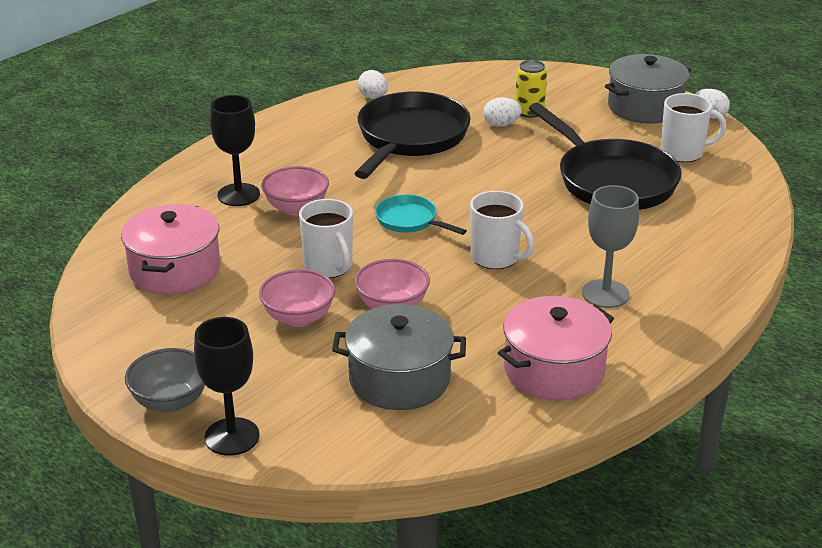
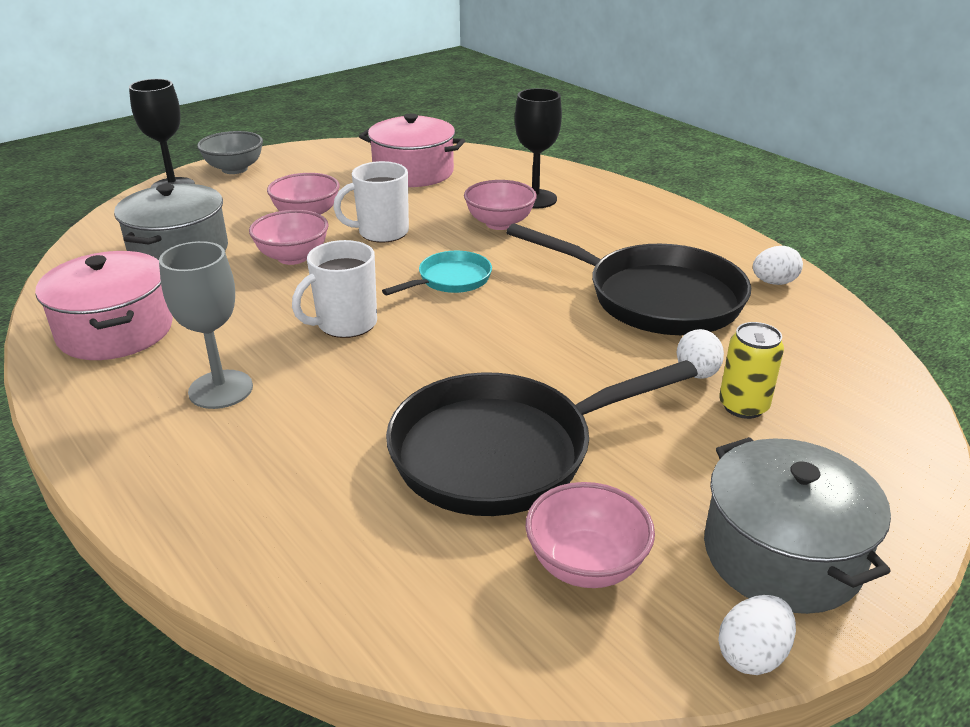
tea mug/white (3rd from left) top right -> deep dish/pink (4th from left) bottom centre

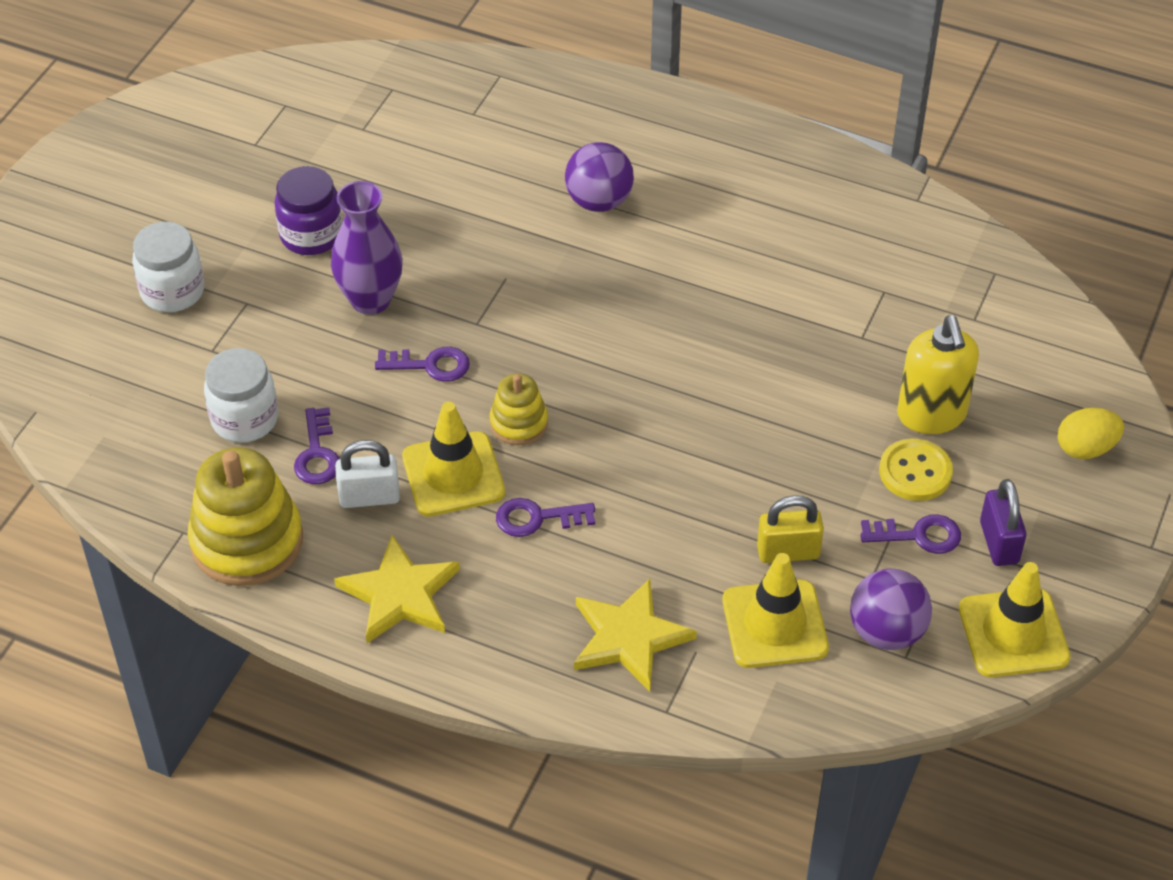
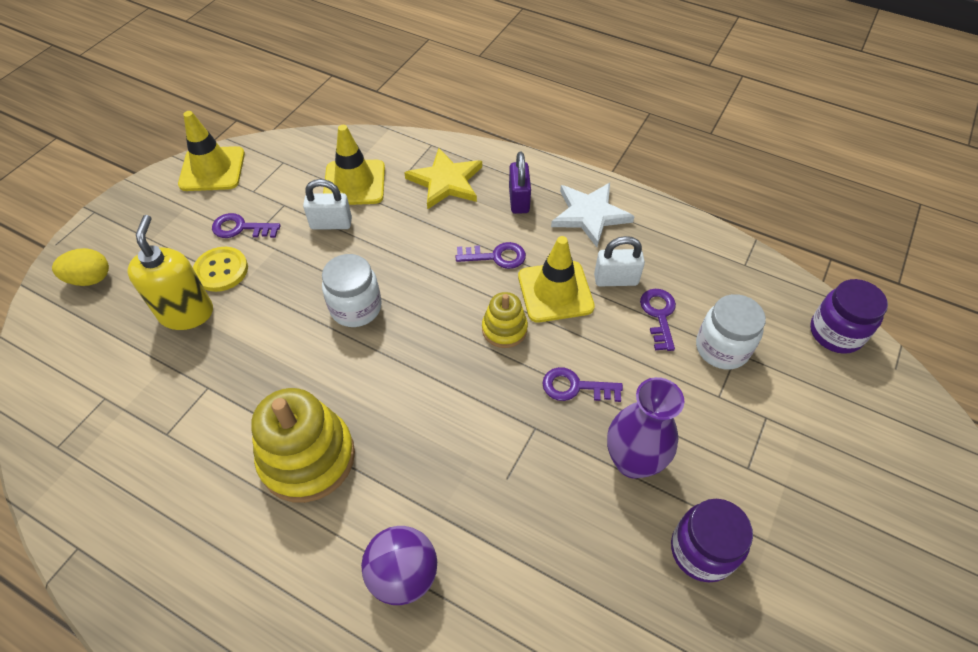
jam jar/white (1st from left) top left -> jam jar/white (1st from left) centre, move
stacking rings/yellow (1st from left) middle left -> stacking rings/yellow (1st from left) bottom left, move
lock/violet middle right -> lock/violet top centre, move
lock/yellow middle right -> lock/white (1st from left) top centre
star/yellow (1st from left) bottom centre -> star/white top centre
play ball/violet (2nd from left) bottom right -> none
none -> jam jar/violet (2nd from left) middle right

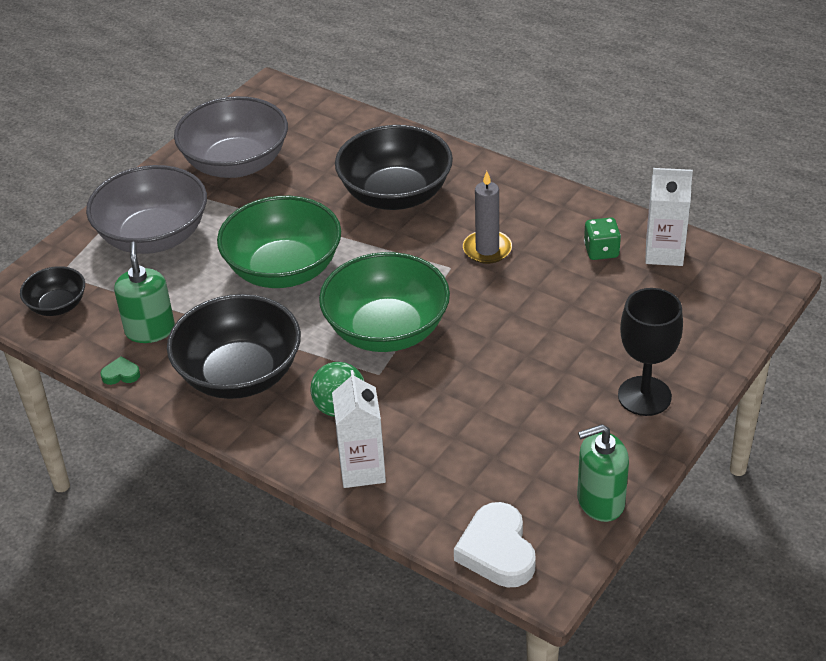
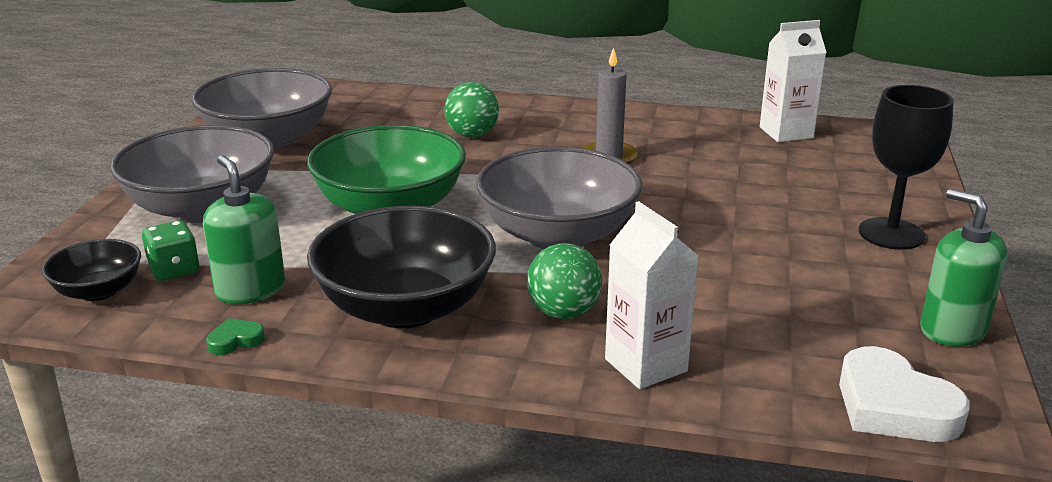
deep dish/black (3rd from left) top centre -> play ball/leaf-green (1st from left) top centre
game die/leaf-green middle right -> game die/leaf-green middle left, move
deep dish/leaf-green (2nd from left) centre -> deep dish/gray (3rd from left) centre
soap dispenser/leaf-green (2nd from left) bottom right -> soap dispenser/leaf-green (2nd from left) middle right, 90 degrees clockwise

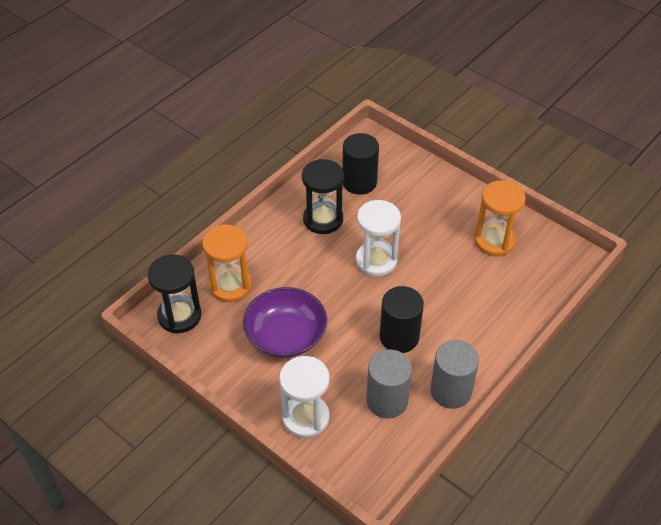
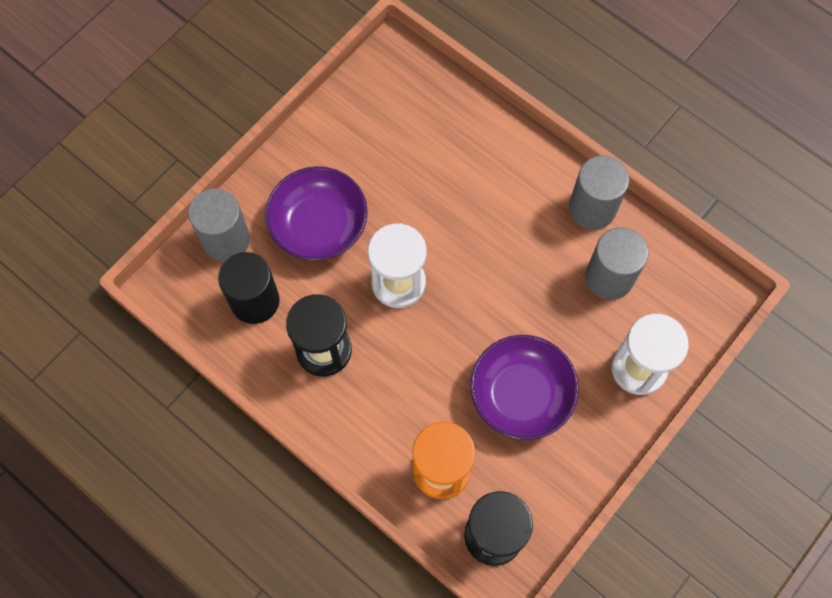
sandglass/orange-coloured (2nd from left) middle right -> none
cylinder/black (2nd from left) centre -> none
none -> deep dish/violet (1st from left) centre
none -> cylinder/gray (1st from left) middle left

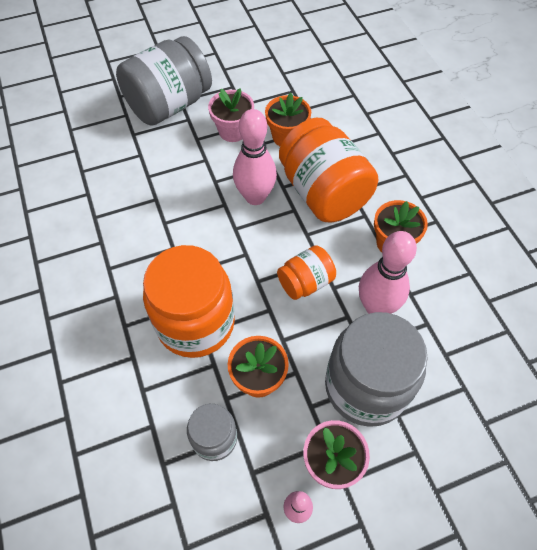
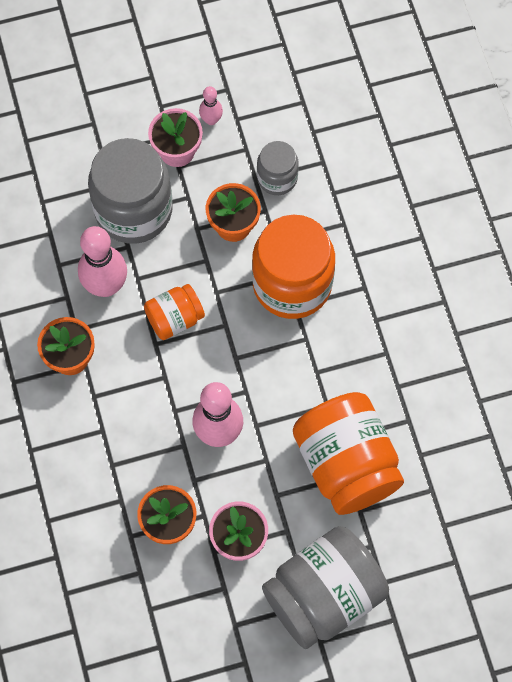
jam jar/orange-coloured (3rd from left) top centre -> jam jar/orange-coloured (3rd from left) middle right, move

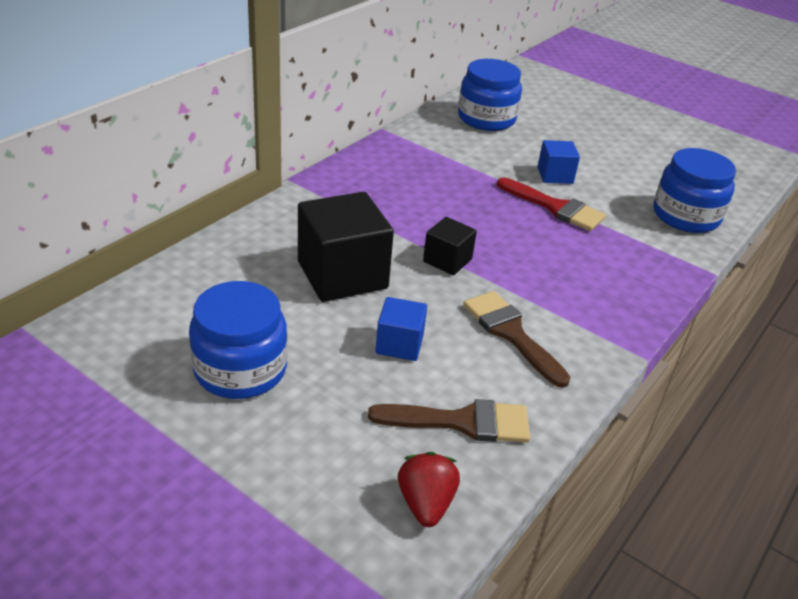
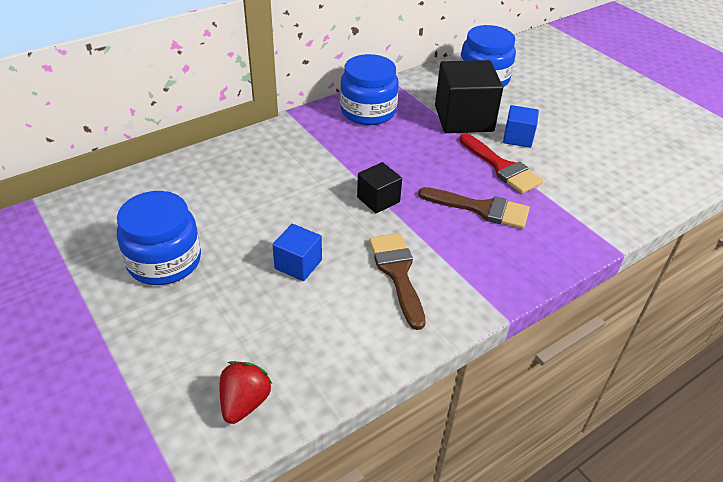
jam jar/cobalt (3rd from left in the first image) top right -> jam jar/cobalt (2nd from left) top centre, move
cube/black (1st from left in the first image) centre -> cube/black (2nd from left) top centre, move
paint brush/brown (1st from left in the first image) bottom centre -> paint brush/brown (2nd from left) centre, move

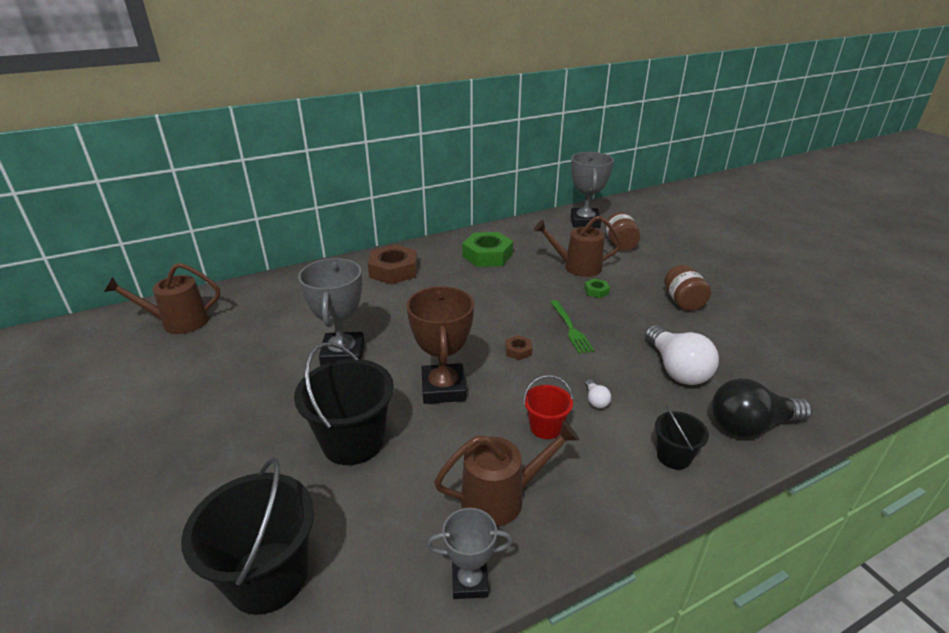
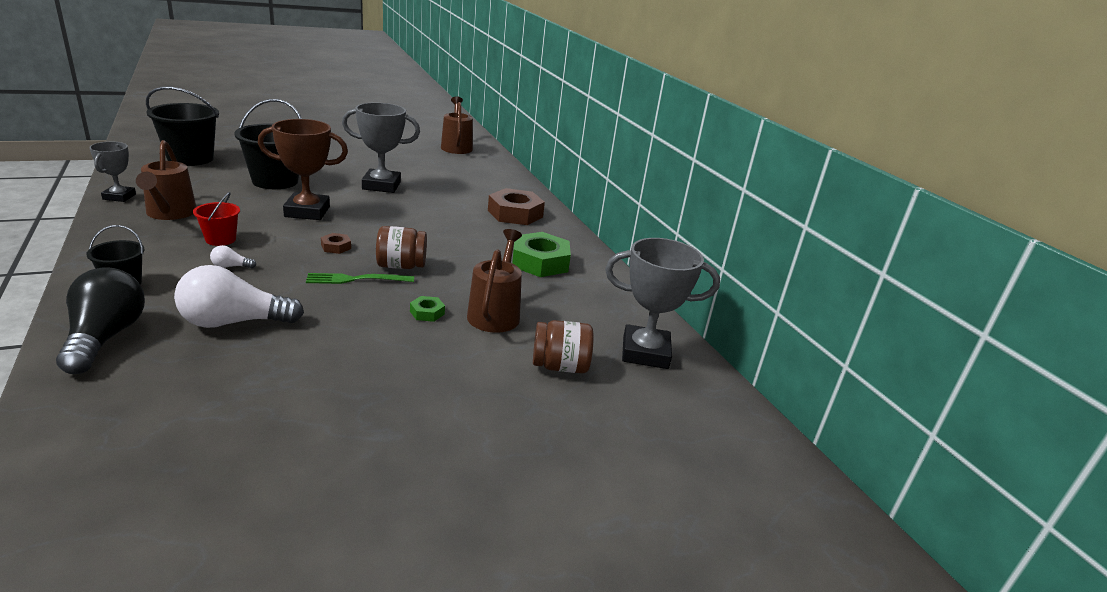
jam jar/brown (2nd from left in the first image) middle right -> jam jar/brown (1st from left) centre, move

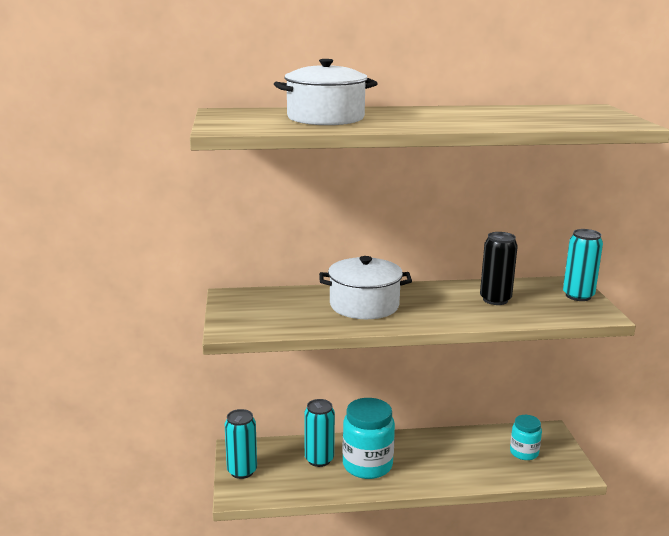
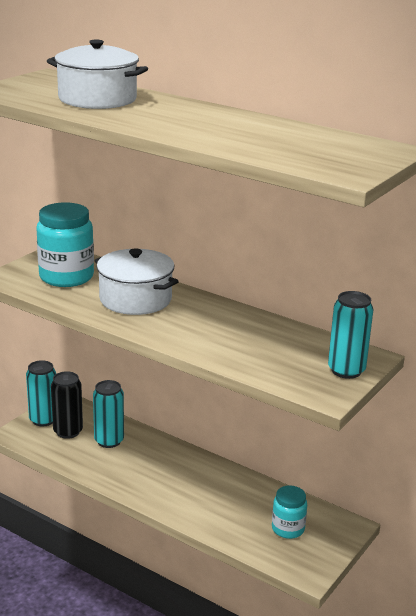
tin/black middle right -> tin/black middle left, move
jam jar/turquoise (1st from left) bottom centre -> jam jar/turquoise (1st from left) middle left, move

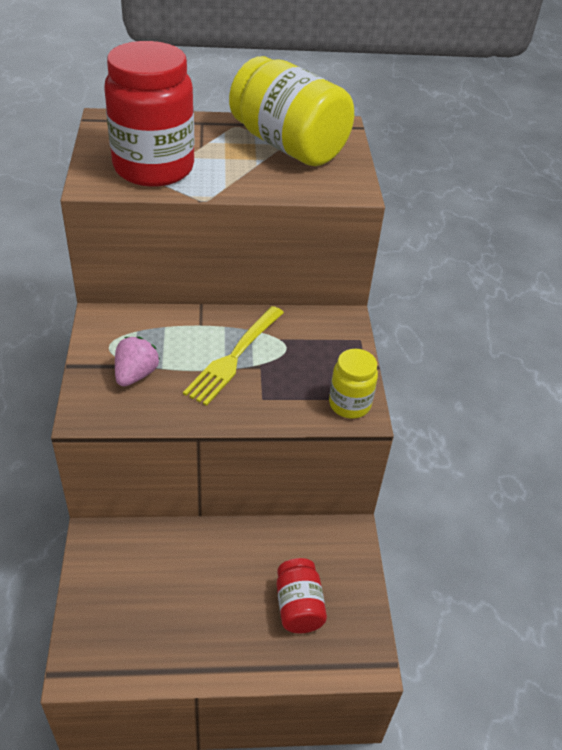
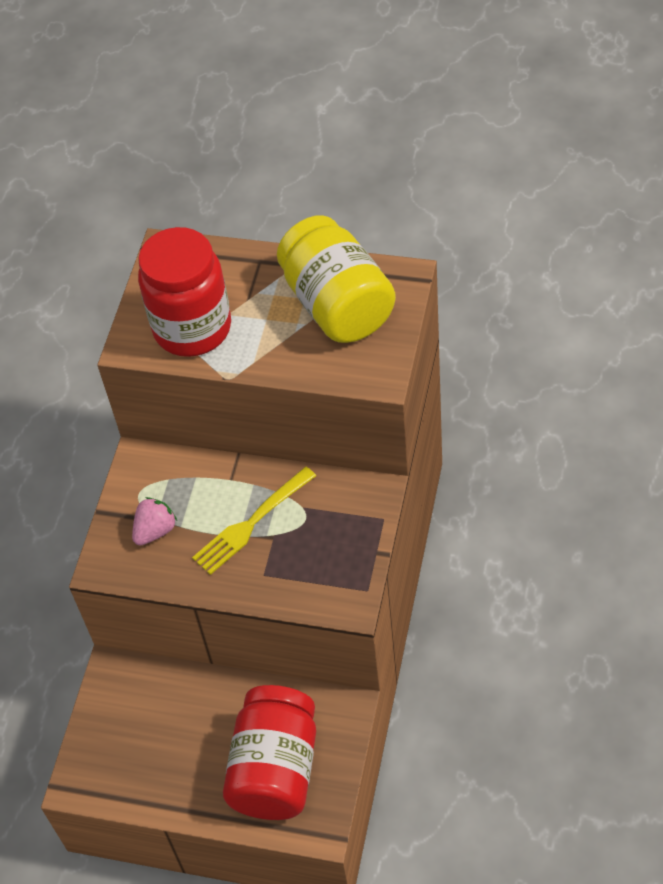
jam jar/yellow (2nd from left) centre -> none
jam jar/red (2nd from left) bottom centre, x1.97

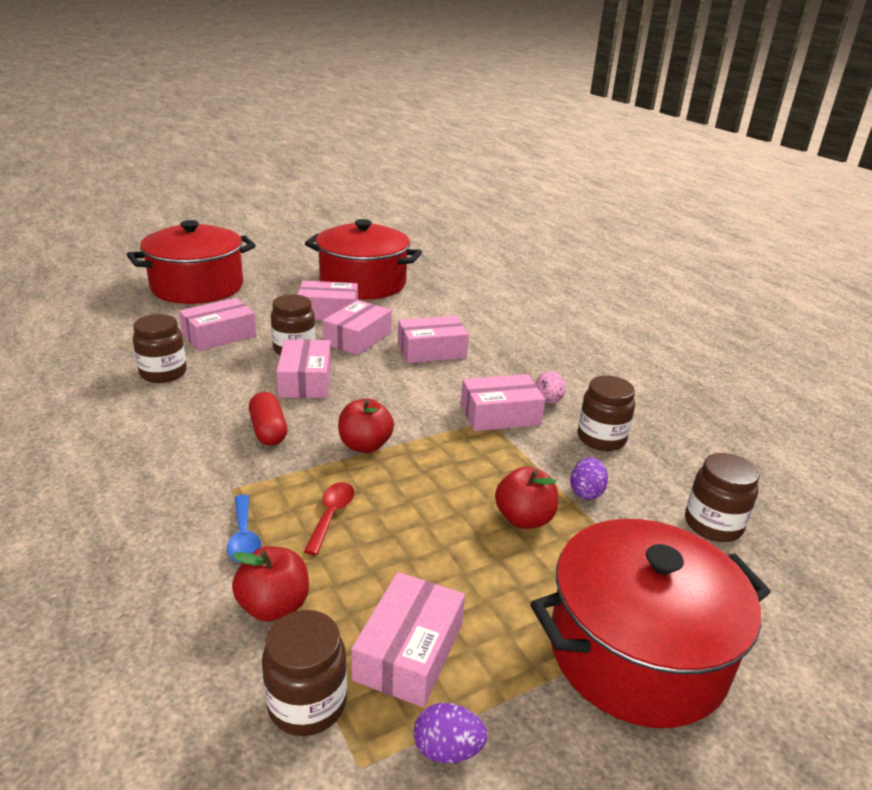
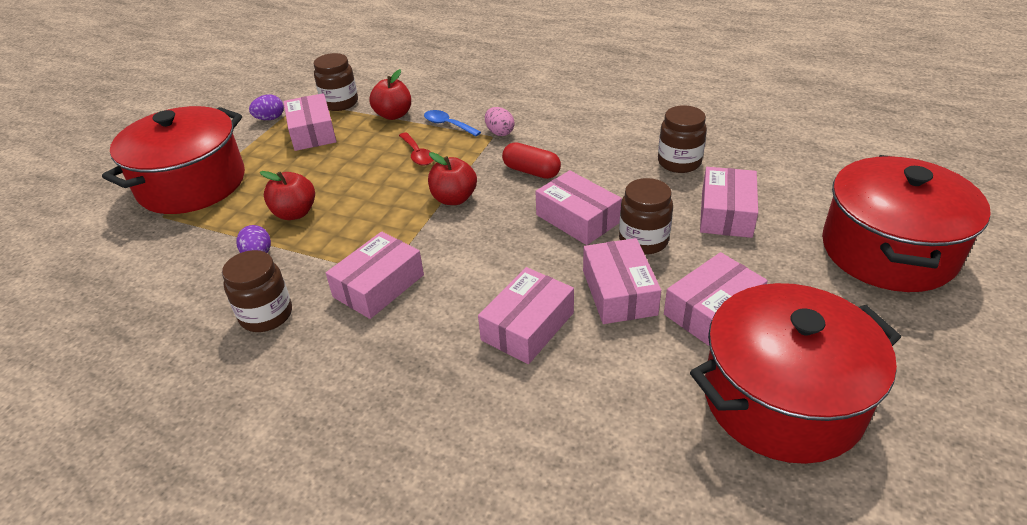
egg/pink centre -> egg/pink top centre, move
jam jar/brown (5th from left) middle right -> none

